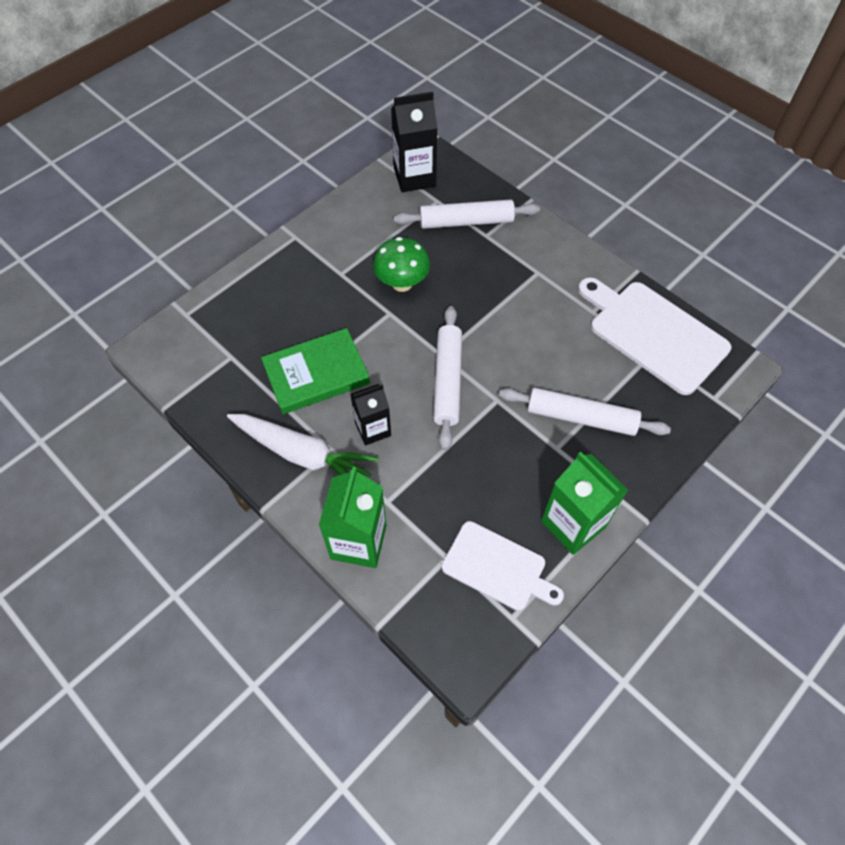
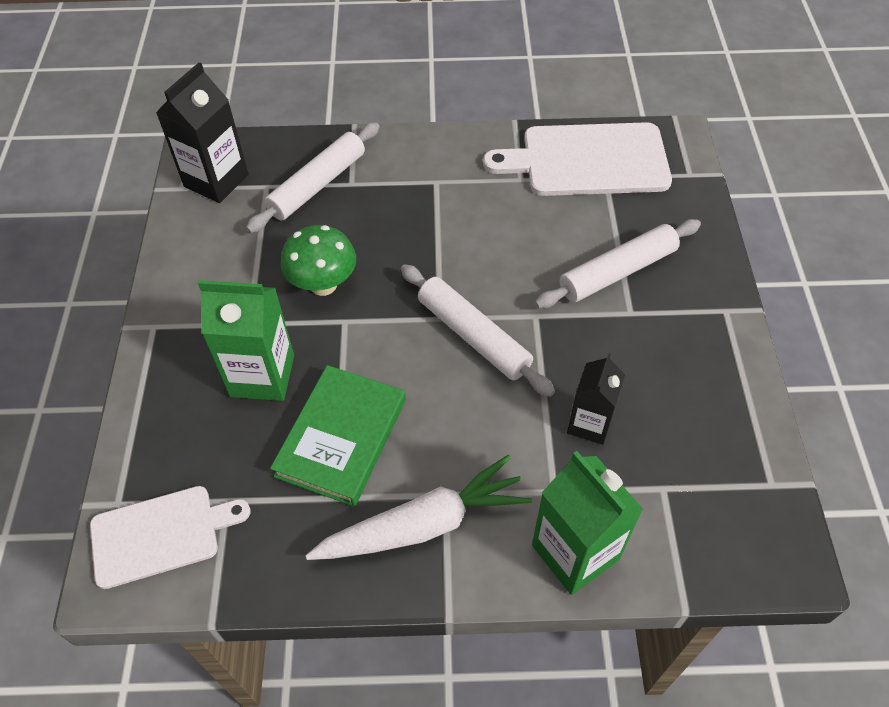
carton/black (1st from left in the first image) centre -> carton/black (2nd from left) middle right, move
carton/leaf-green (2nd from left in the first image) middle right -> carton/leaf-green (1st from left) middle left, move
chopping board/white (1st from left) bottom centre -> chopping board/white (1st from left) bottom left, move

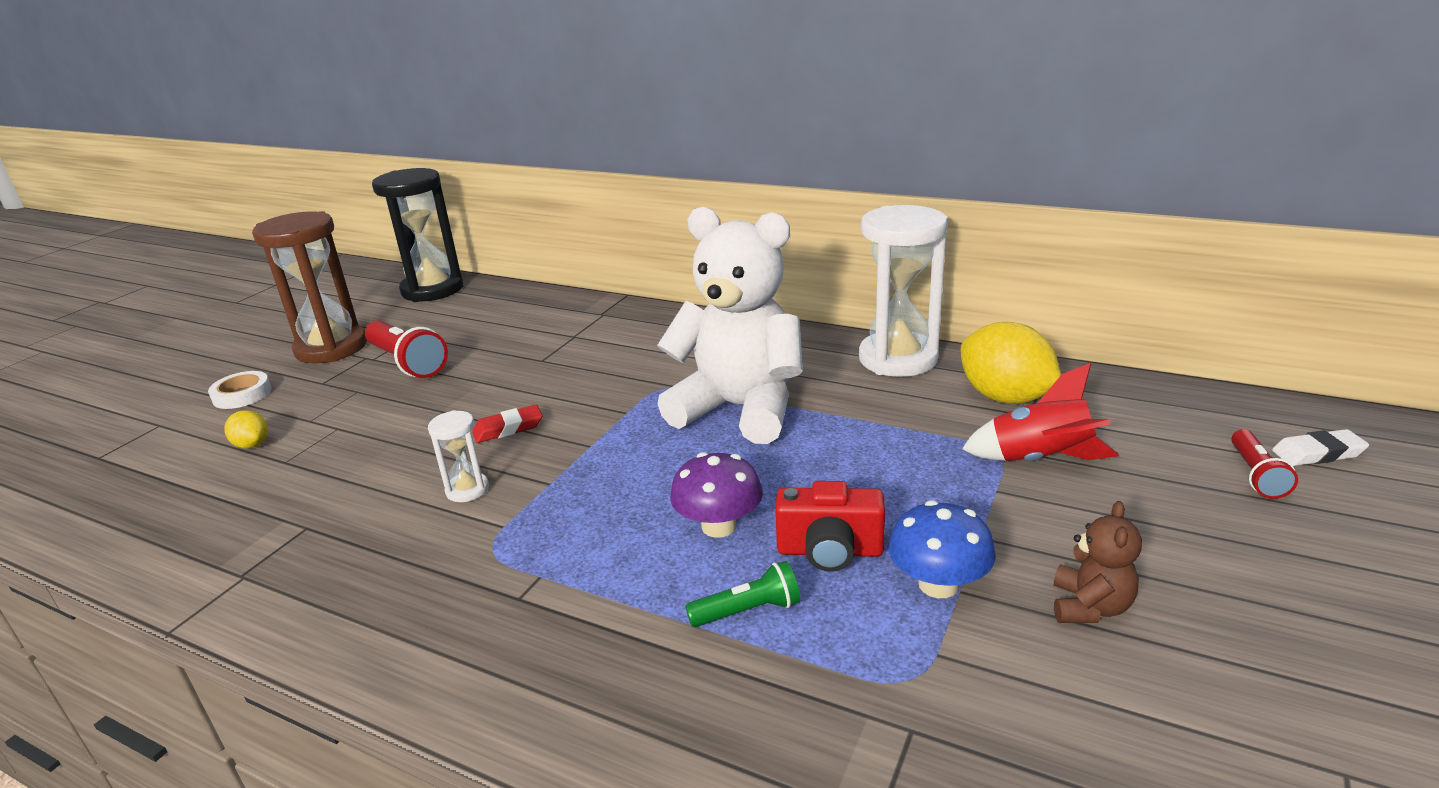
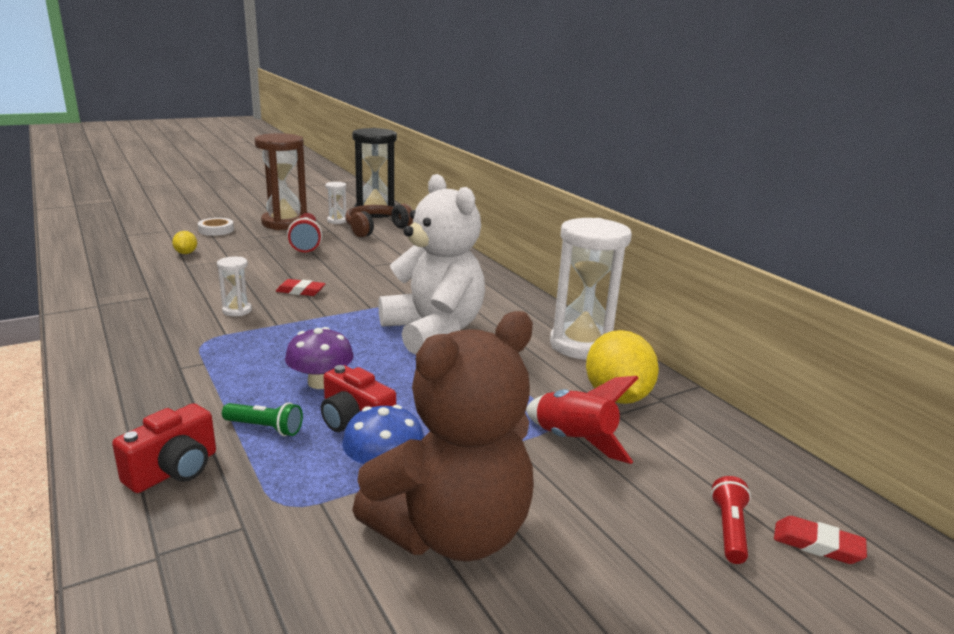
torch/red (2nd from left) middle right -> torch/red (2nd from left) bottom right, 150 degrees clockwise
gum eraser/white middle right -> gum eraser/red (2nd from left) bottom right
teddy bear/brown bottom right -> teddy bear/brown bottom centre, x2.45
none -> sandglass/white (2nd from left) top centre
none -> headphones/brown centre
none -> compact camera/red (1st from left) bottom left

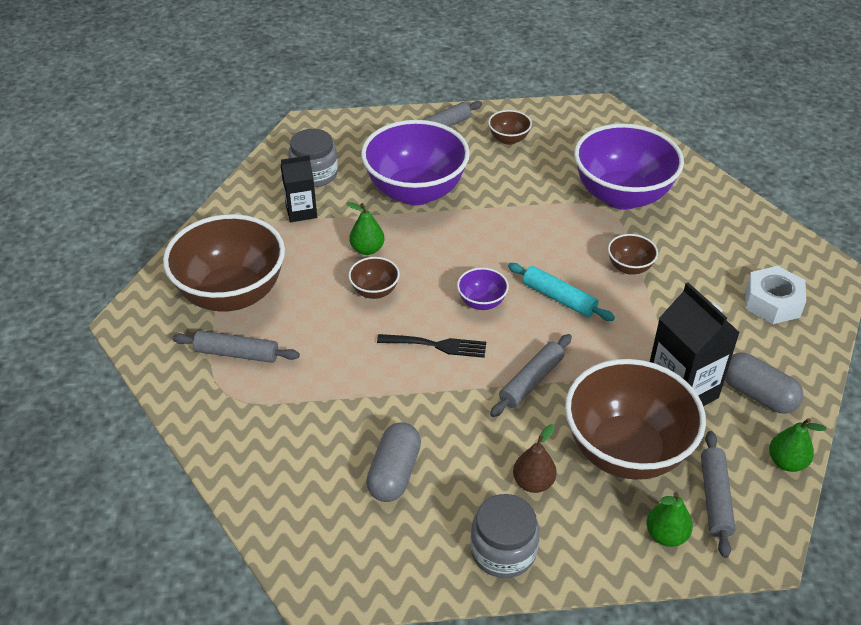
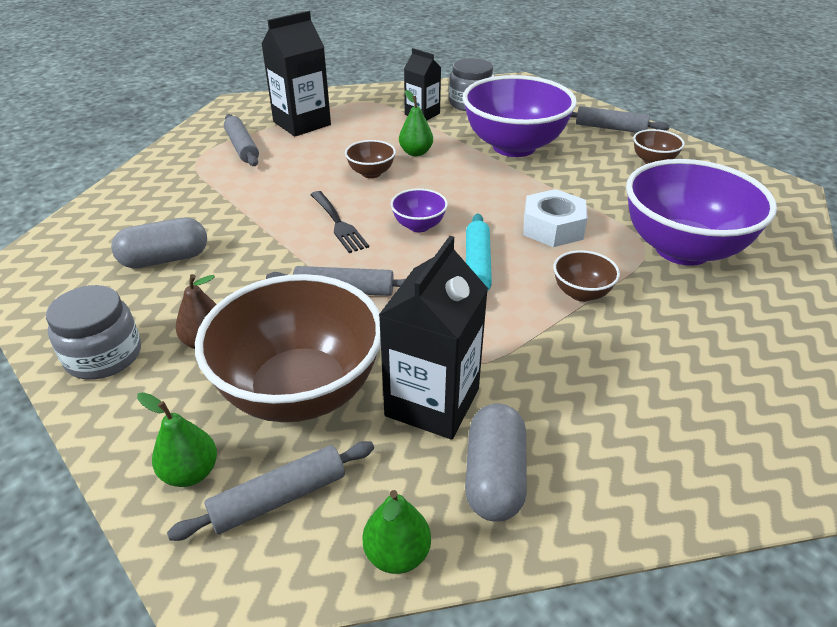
deep dish/brown (1st from left) middle left -> carton/black (1st from left) top centre
hexagon nut/white middle right -> hexagon nut/white centre, move

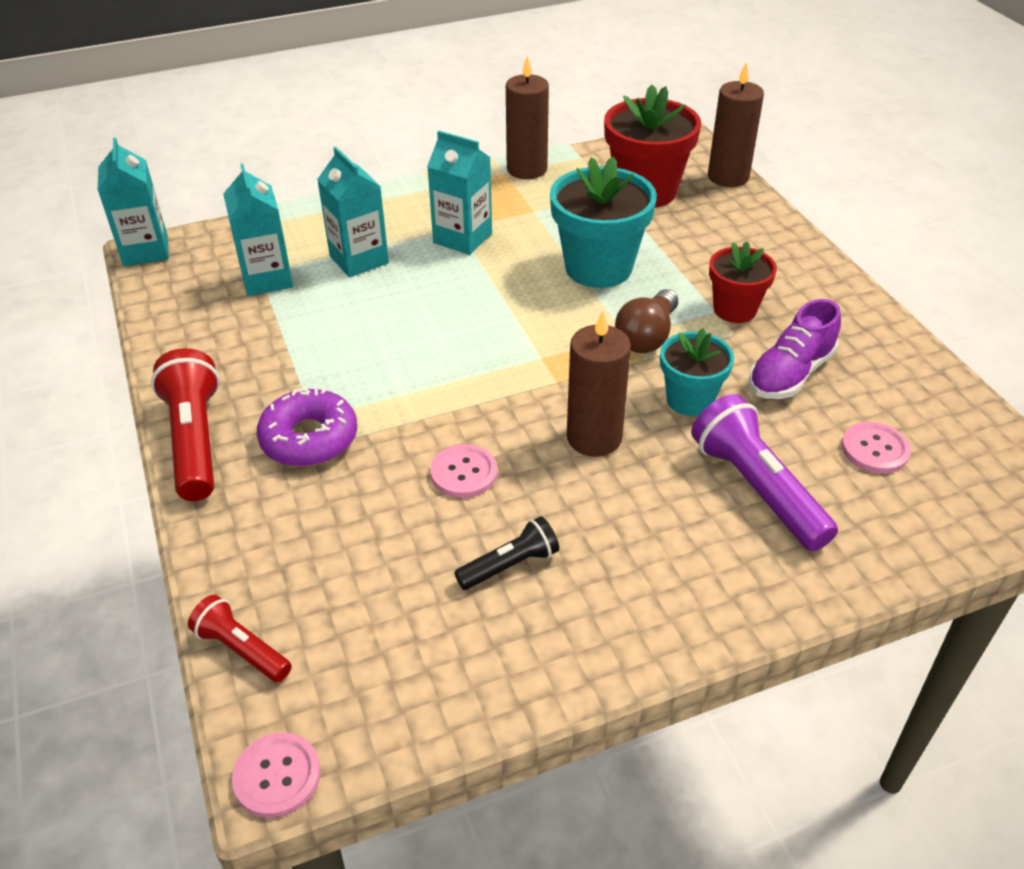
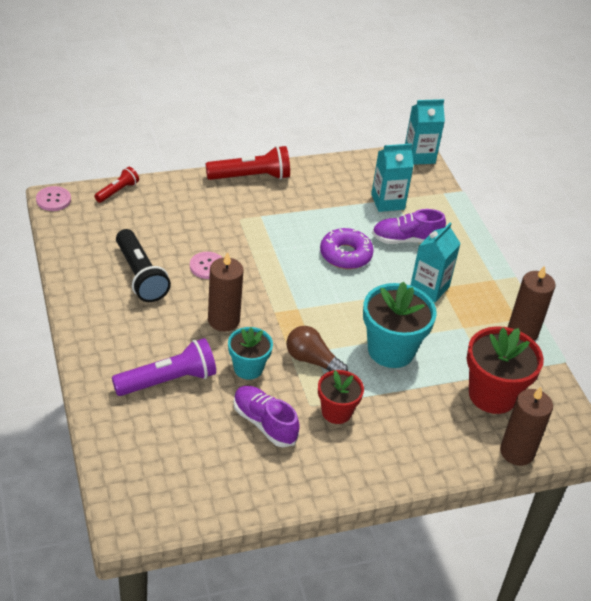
carton/turquoise (3rd from left) top centre -> lace-up shoe/violet (2nd from left) middle right
doughnut/violet middle left -> doughnut/violet centre, move
shirt button/pink (3rd from left) middle right -> none
torch/black centre -> torch/black middle left, x1.76

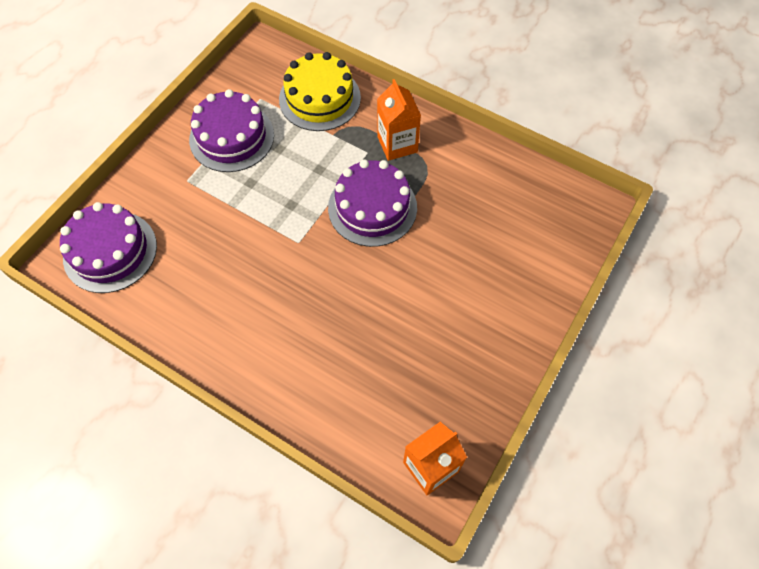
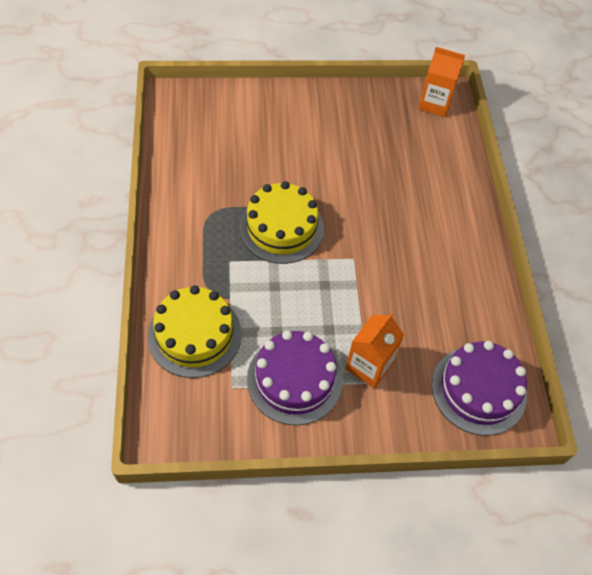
carton/orange-coloured (1st from left) top centre -> carton/orange-coloured (1st from left) centre, move
layer cake/violet (3rd from left) centre -> layer cake/yellow (2nd from left) centre

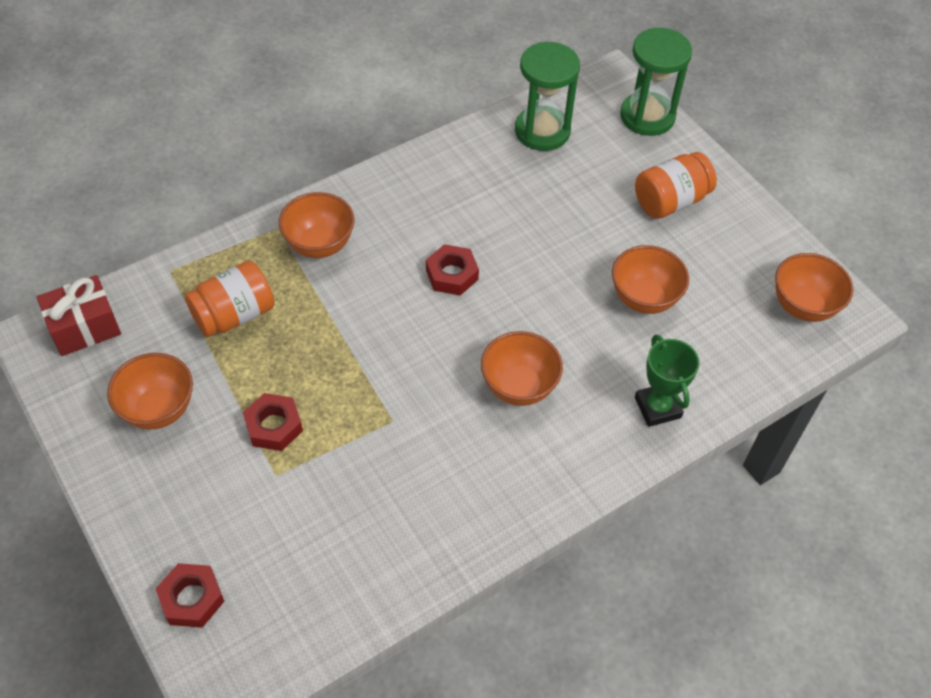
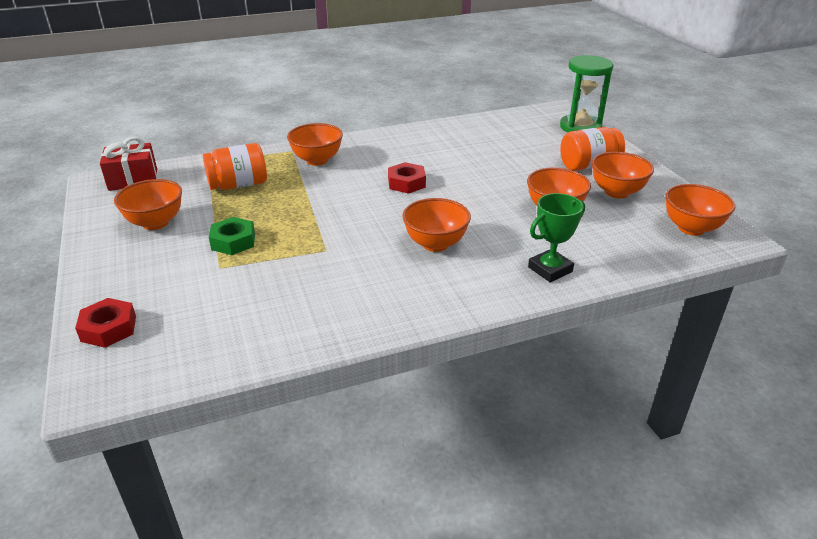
sandglass/leaf-green (1st from left) top centre -> none
award cup/leaf-green middle right, 60 degrees clockwise
hexagon nut/red (2nd from left) middle left -> hexagon nut/leaf-green middle left
none -> deep dish/orange-coloured (5th from left) top right

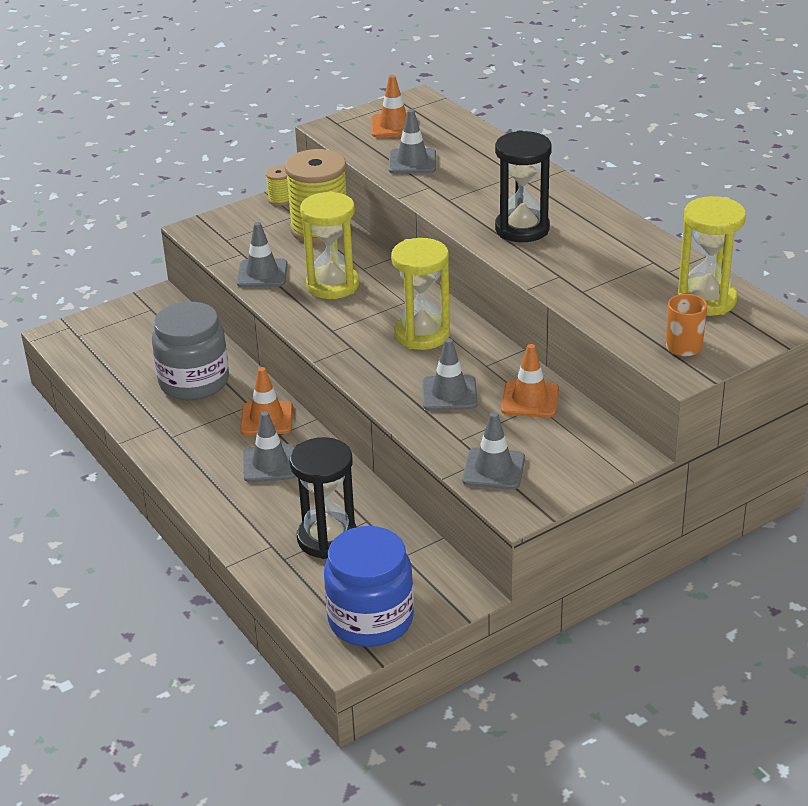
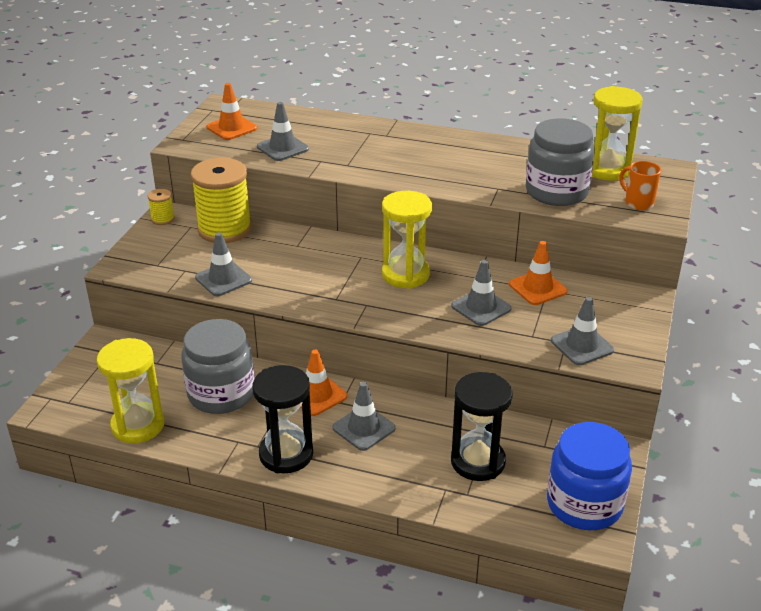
sandglass/black (2nd from left in the first image) top centre -> sandglass/black (1st from left) bottom centre, move
sandglass/yellow (1st from left) top centre -> sandglass/yellow (1st from left) middle left, move
none -> jam jar/gray (2nd from left) top right

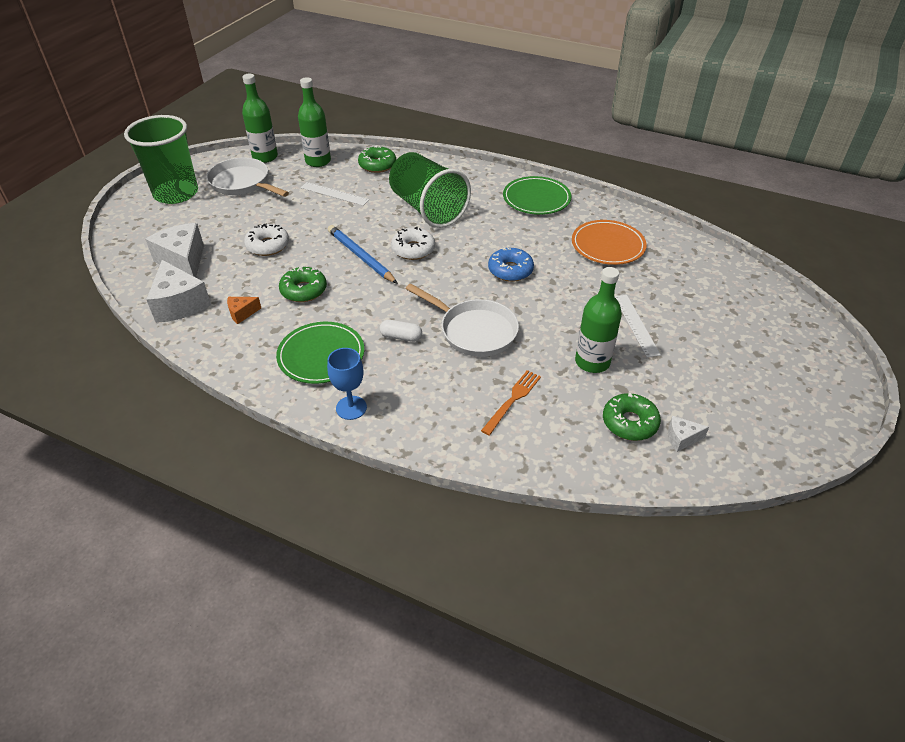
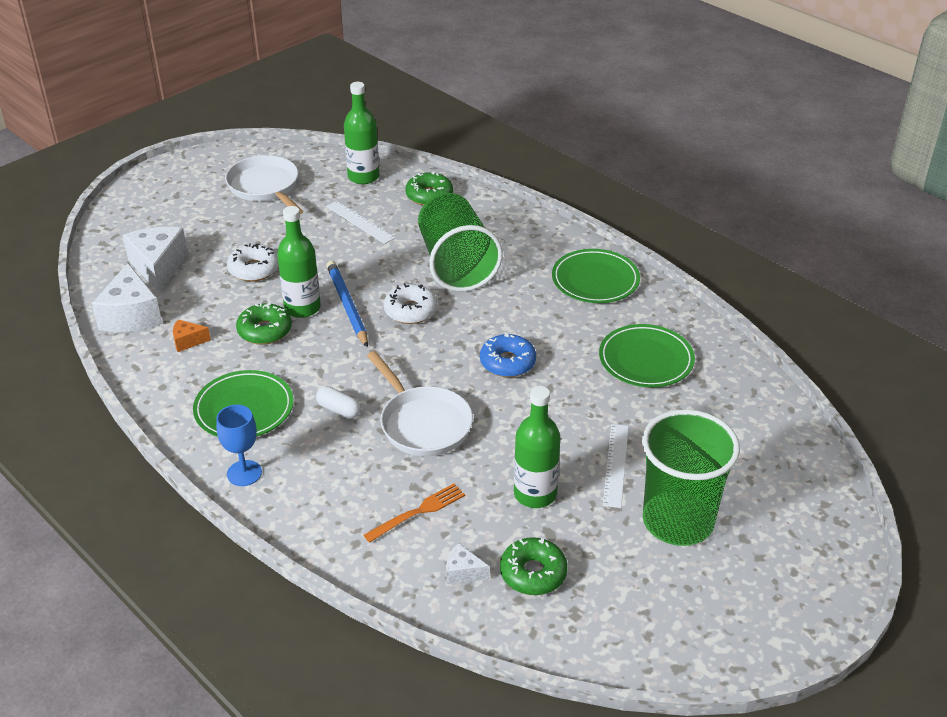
drink bottle/leaf-green (1st from left) top left -> drink bottle/leaf-green (1st from left) middle left, move
beaker/leaf-green (1st from left in the first image) top left -> beaker/leaf-green (2nd from left) middle right, move
dinner plate/orange-coloured top right -> dinner plate/leaf-green (3rd from left) middle right
cheese/white (3rd from left) middle right -> cheese/white (3rd from left) bottom centre, move

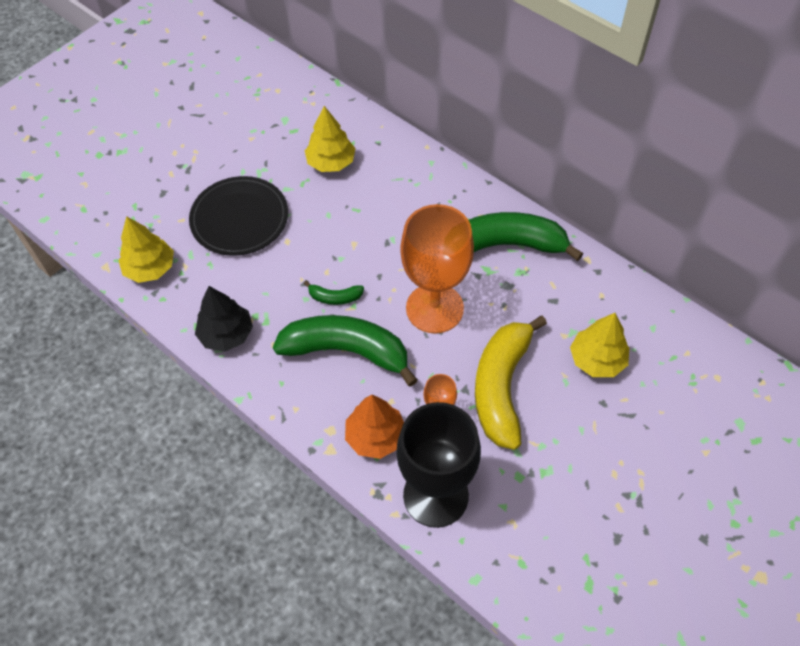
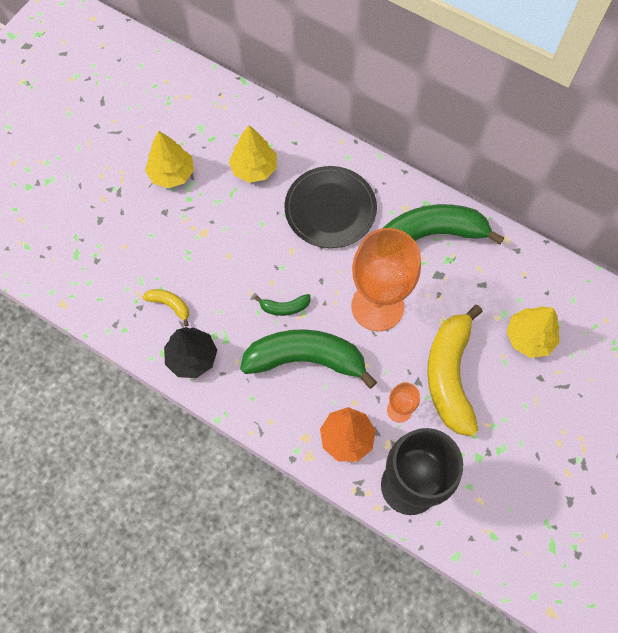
dinner plate/black middle left -> dinner plate/black top centre, move
fir tree/yellow (1st from left) middle left -> fir tree/yellow (1st from left) top left, move
none -> toy banana/yellow (1st from left) middle left

